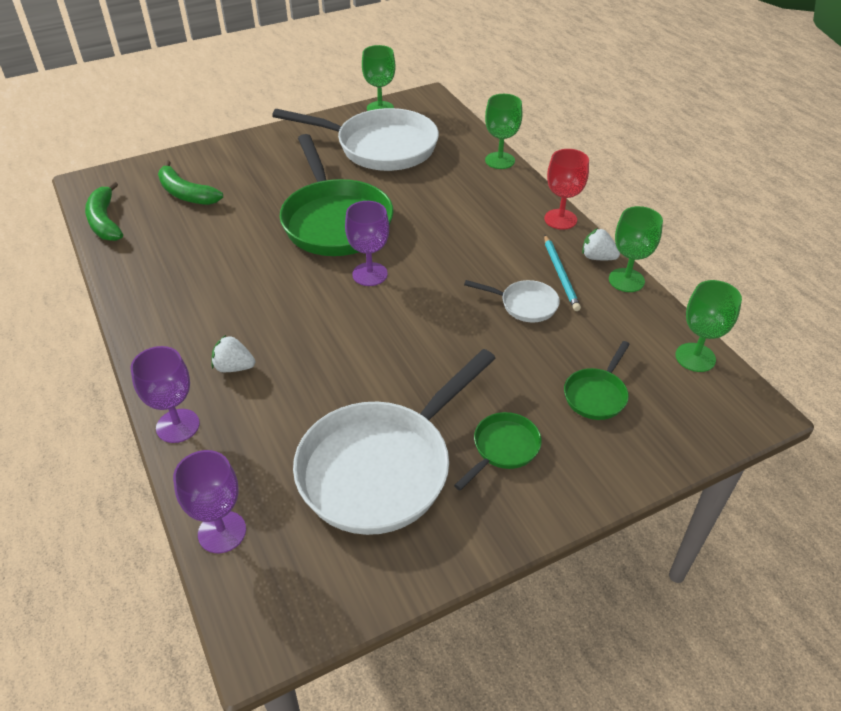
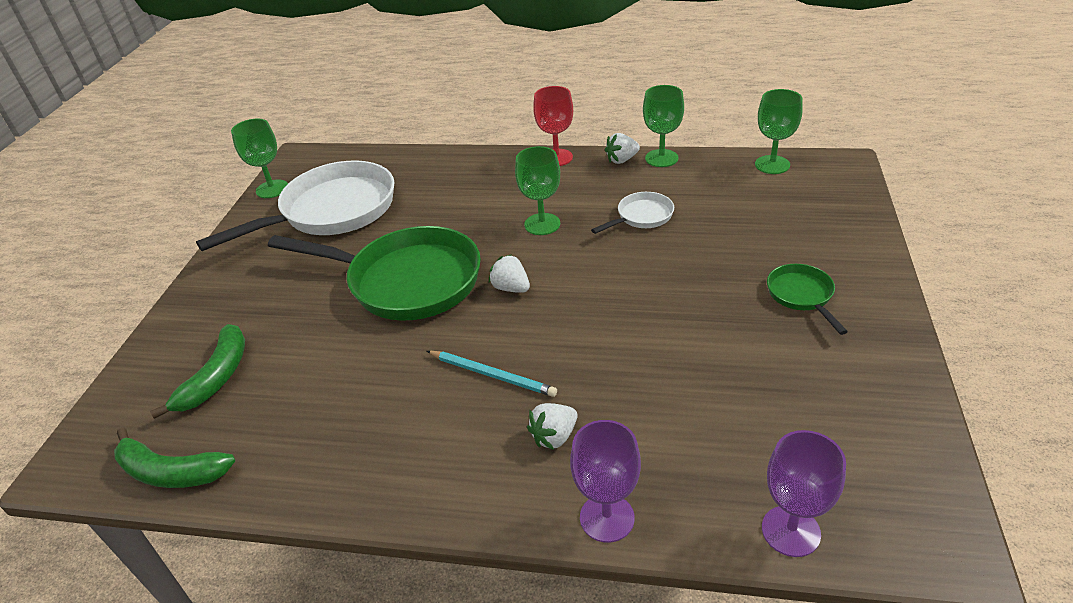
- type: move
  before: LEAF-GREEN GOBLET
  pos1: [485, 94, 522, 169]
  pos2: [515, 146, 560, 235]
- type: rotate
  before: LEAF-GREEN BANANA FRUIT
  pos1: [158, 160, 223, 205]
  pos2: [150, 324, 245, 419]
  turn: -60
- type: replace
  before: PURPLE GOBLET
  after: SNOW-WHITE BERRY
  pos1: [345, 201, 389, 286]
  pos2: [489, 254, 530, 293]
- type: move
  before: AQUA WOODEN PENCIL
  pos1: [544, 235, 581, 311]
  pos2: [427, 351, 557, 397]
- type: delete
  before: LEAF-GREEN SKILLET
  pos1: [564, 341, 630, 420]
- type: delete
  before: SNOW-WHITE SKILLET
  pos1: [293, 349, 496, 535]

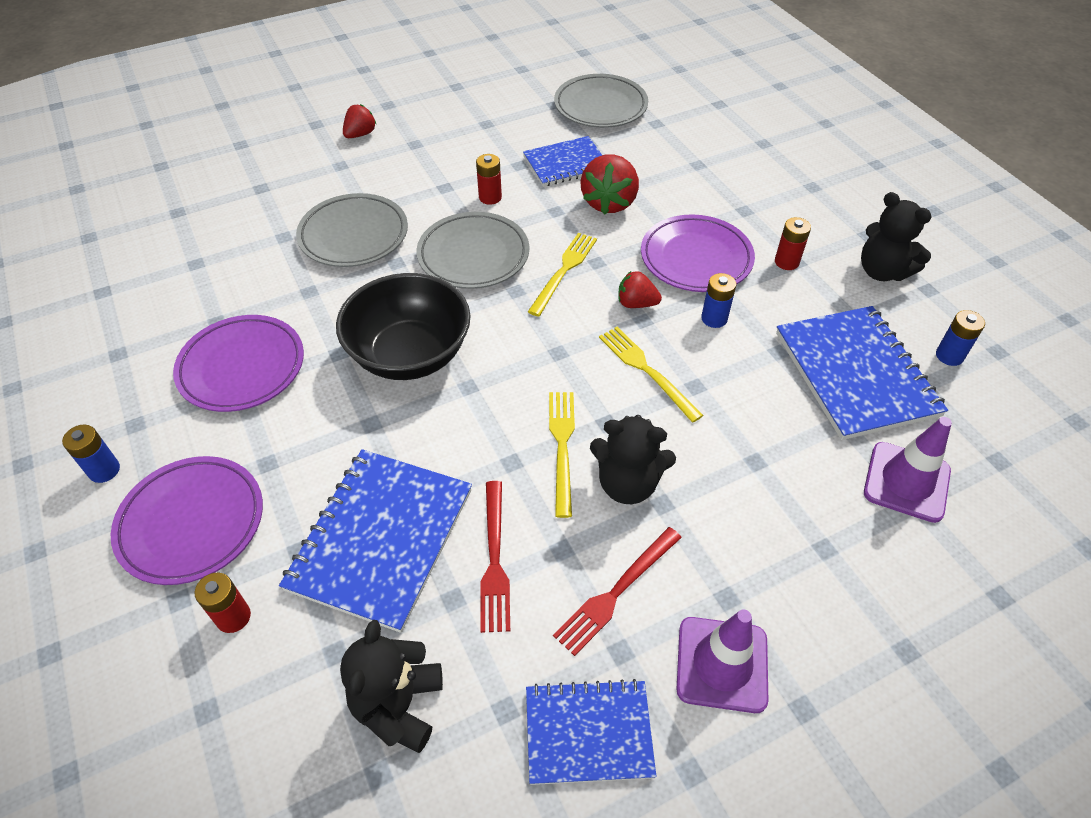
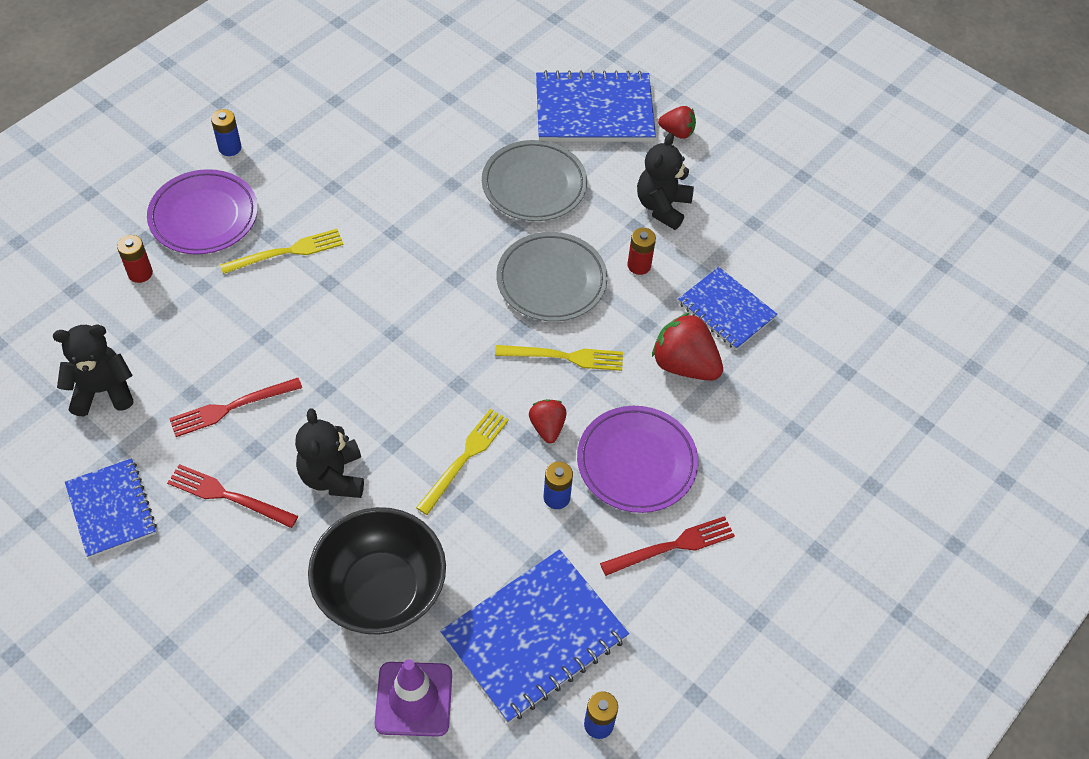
- type: delete
  before: ASH-GREY DINNER PLATE
  pos1: [554, 74, 648, 128]
- type: rotate
  before: SCARLET BERRY
  pos1: [580, 154, 639, 215]
  pos2: [652, 313, 723, 381]
  turn: 45
- type: move
  before: JET-BLACK STUFFED BEAR
  pos1: [861, 192, 932, 281]
  pos2: [637, 133, 694, 230]
- type: replace
  before: SCARLET AA BATTERY
  after: SCARLET FORK
  pos1: [775, 217, 811, 270]
  pos2: [600, 516, 735, 576]
- type: move
  before: JET-BLACK SERVING BOWL
  pos1: [336, 273, 471, 380]
  pos2: [308, 507, 446, 635]
- type: delete
  before: PURPLE DINNER PLATE
  pos1: [173, 315, 304, 412]
- type: move
  before: GOLDEN FORK
  pos1: [549, 392, 575, 518]
  pos2: [220, 229, 344, 274]
- type: move
  before: BLUE NOTEPAD
  pos1: [279, 449, 472, 633]
  pos2: [536, 70, 656, 142]
- type: delete
  before: PURPLE SAFETY CONE
  pos1: [676, 609, 768, 713]

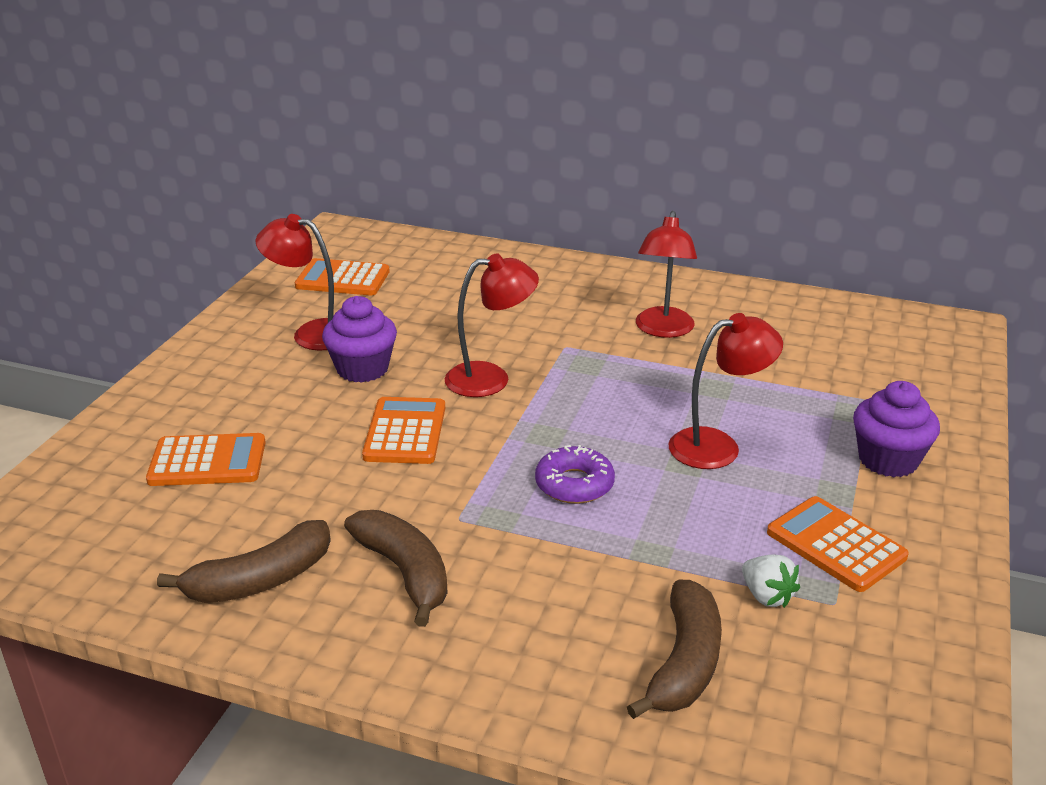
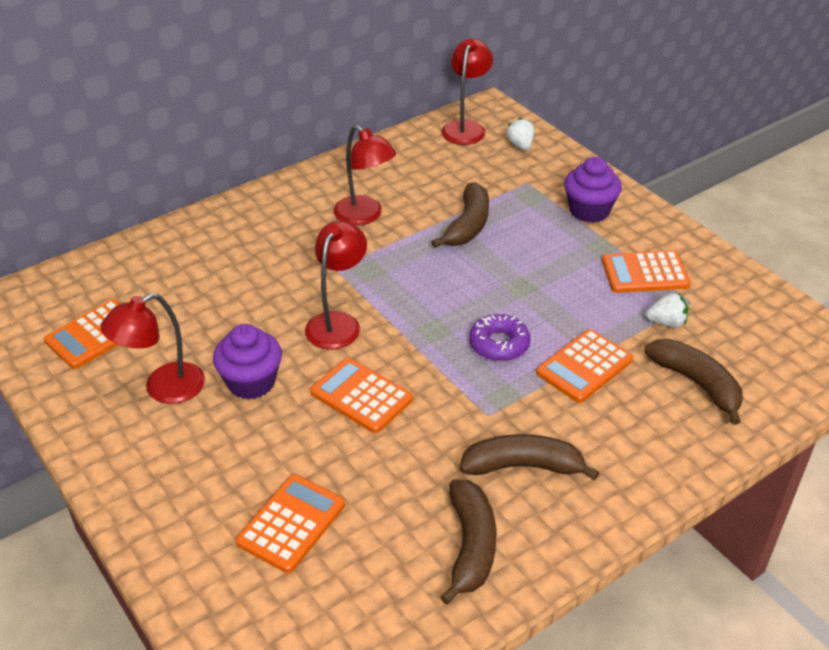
- type: move
  before: SCARLET DESK LAMP
  pos1: [669, 313, 783, 469]
  pos2: [441, 39, 493, 145]
- type: insert
  after: SNOW-WHITE BERRY
  pos2: [506, 118, 534, 150]
- type: insert
  after: RUSSET BANANA FRUIT
  pos2: [431, 182, 489, 248]
- type: insert
  after: BRIGHT ORANGE POCKET CALCULATOR
  pos2: [536, 329, 633, 403]

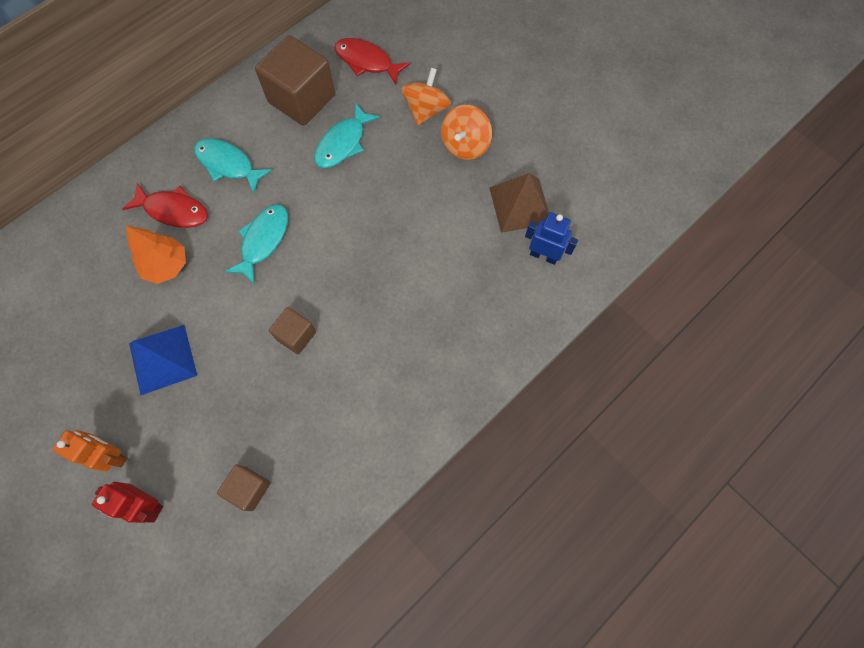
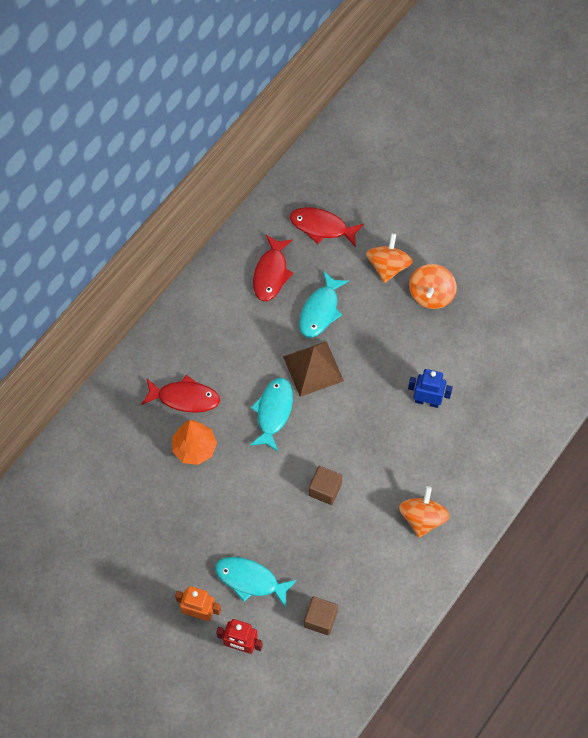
- type: replace
  before: RUSSET SOLID CUBE
  after: SCARLET FISH FIGURE
  pos1: [255, 35, 335, 126]
  pos2: [253, 235, 294, 301]
- type: move
  before: AQUA FISH FIGURE
  pos1: [194, 138, 273, 193]
  pos2: [215, 557, 297, 608]
- type: move
  before: RUSSET PYRAMID
  pos1: [489, 173, 549, 233]
  pos2: [283, 341, 344, 397]
- type: move
  before: BLUE TOY ROBOT
  pos1: [525, 212, 578, 265]
  pos2: [408, 369, 453, 408]
- type: delete
  before: BLUE PYRAMID
  pos1: [129, 325, 197, 395]
- type: insert
  after: BRIGHT ORANGE SPINNING TOP
  pos2: [399, 486, 450, 538]

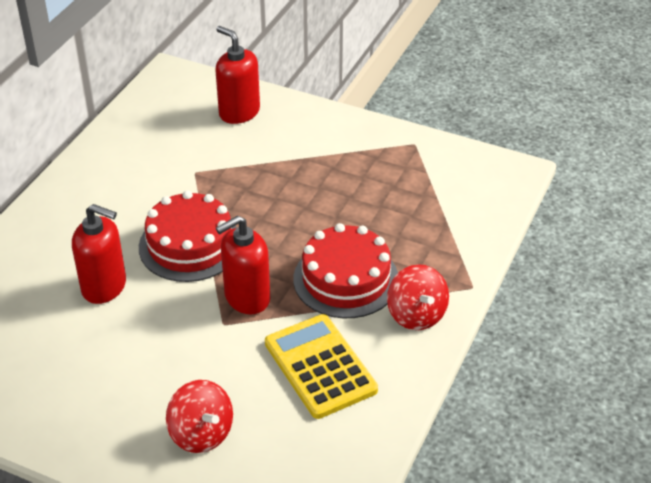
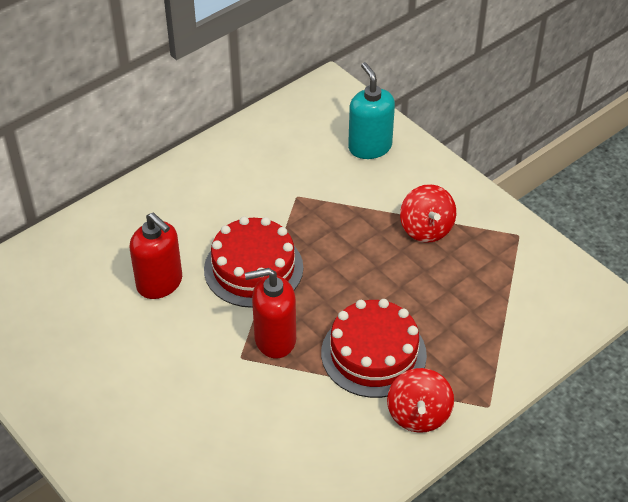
- type: recolor
  before: SCARLET SOAP PUMP
  after: AQUA SOAP PUMP
  pos1: [215, 26, 260, 124]
  pos2: [348, 62, 395, 159]
- type: delete
  before: GOLDEN POCKET CALCULATOR
  pos1: [265, 314, 378, 419]
- type: move
  before: SCARLET SPINNING TOP
  pos1: [166, 380, 233, 453]
  pos2: [400, 184, 456, 243]

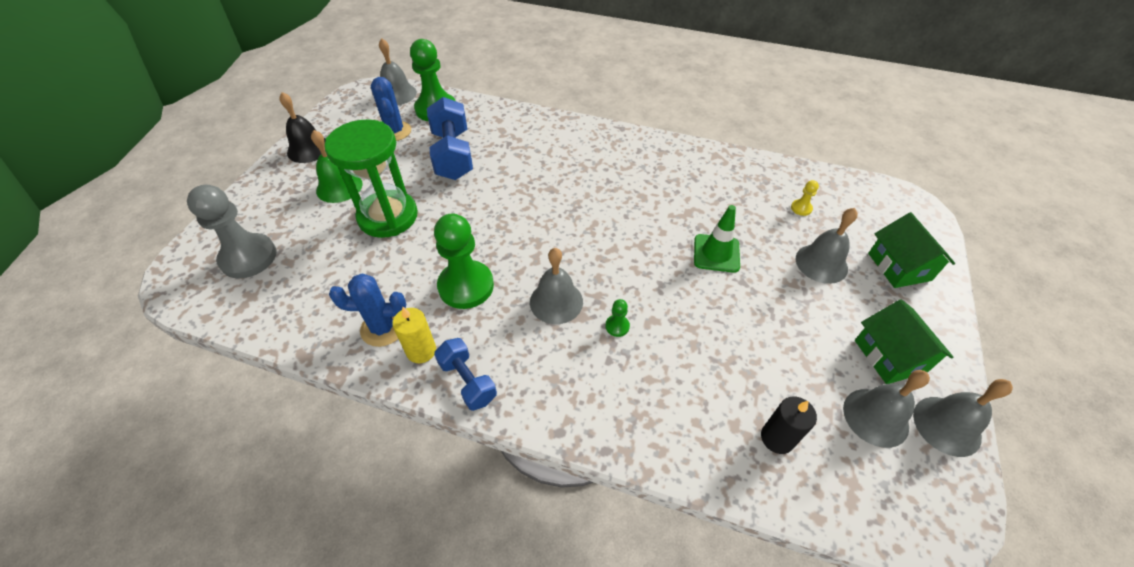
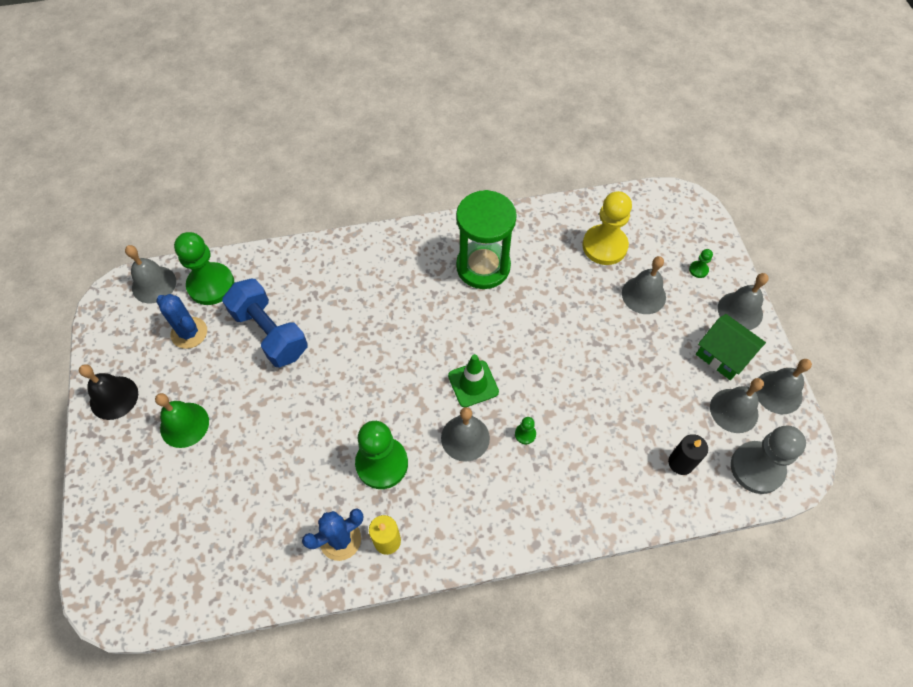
- type: move
  before: LEAF-GREEN SANDGLASS
  pos1: [324, 119, 418, 238]
  pos2: [456, 190, 517, 289]
- type: resize
  before: GOLDEN GAME PAWN
  pos1: [791, 180, 819, 216]
  pos2: [583, 191, 632, 265]
  scale: 2.42
- type: move
  before: ASH-GREY GAME PAWN
  pos1: [187, 185, 277, 278]
  pos2: [731, 425, 806, 494]
- type: move
  before: LEAF-GREEN SAFETY CONE
  pos1: [694, 205, 740, 273]
  pos2: [448, 354, 499, 407]
- type: replace
  before: LEAF-GREEN COTTAGE
  after: LEAF-GREEN GAME PAWN
  pos1: [868, 212, 955, 288]
  pos2: [689, 249, 713, 278]
- type: delete
  before: BLUE HAND WEIGHT
  pos1: [434, 338, 497, 411]
- type: insert
  after: ASH-GREY BELL
  pos2: [718, 273, 769, 330]

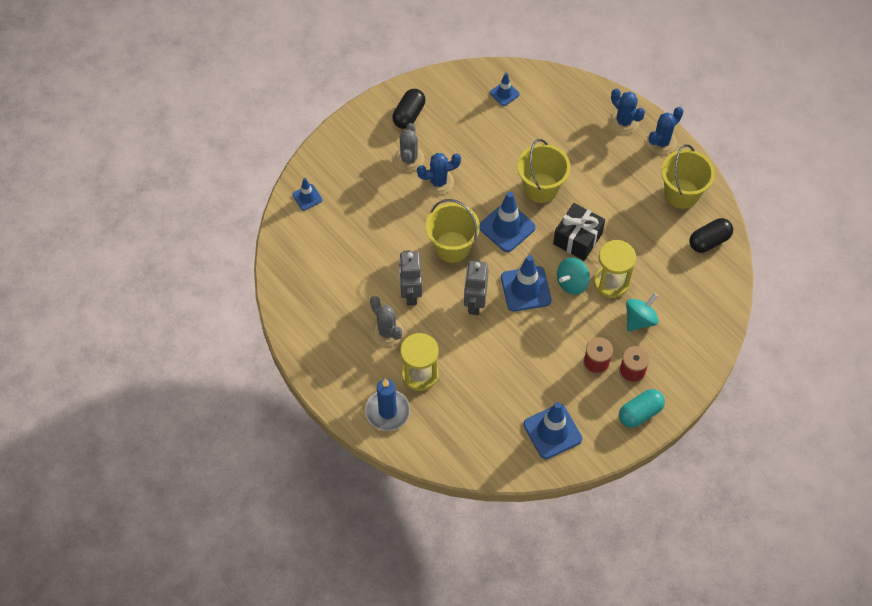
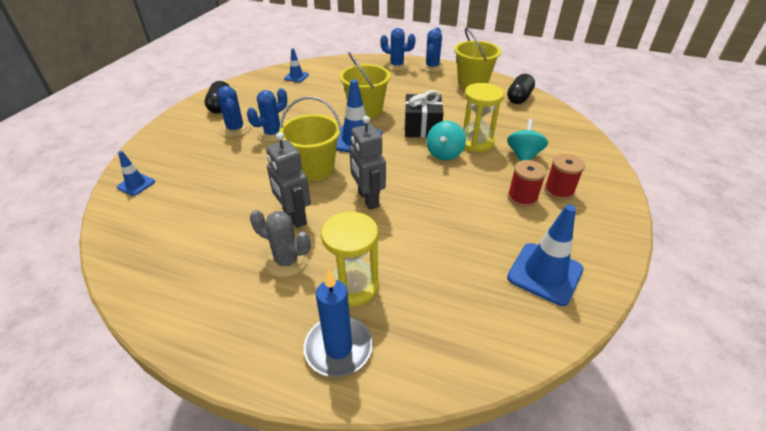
- type: recolor
  before: ASH-GREY CACTUS
  after: BLUE CACTUS
  pos1: [394, 123, 424, 171]
  pos2: [217, 86, 251, 137]
- type: delete
  before: BLUE SAFETY CONE
  pos1: [501, 255, 552, 312]
- type: delete
  before: AQUA CAPSULE
  pos1: [619, 389, 665, 428]

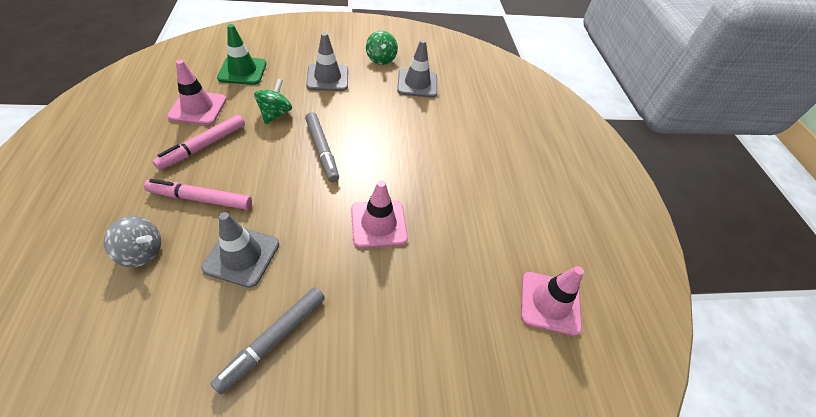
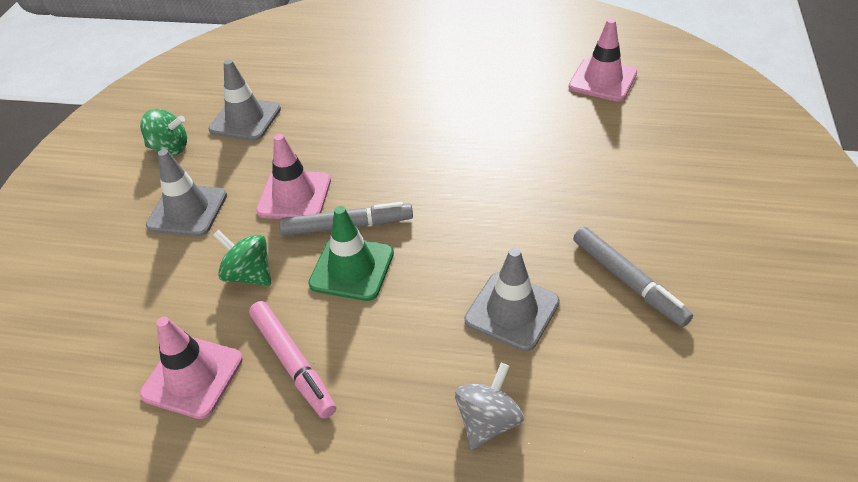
- type: move
  before: LEAF-GREEN SAFETY CONE
  pos1: [217, 24, 267, 85]
  pos2: [308, 206, 394, 301]
- type: delete
  before: ROSY FELT PEN
  pos1: [144, 179, 252, 210]
- type: move
  before: ROSY SAFETY CONE
  pos1: [351, 180, 408, 248]
  pos2: [256, 134, 331, 219]

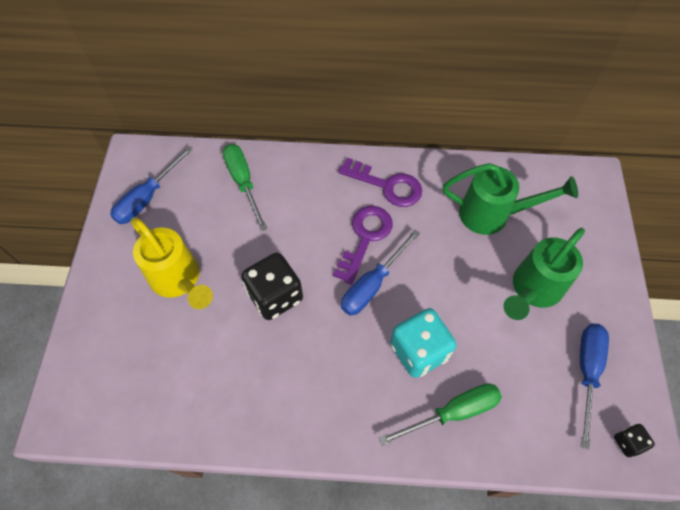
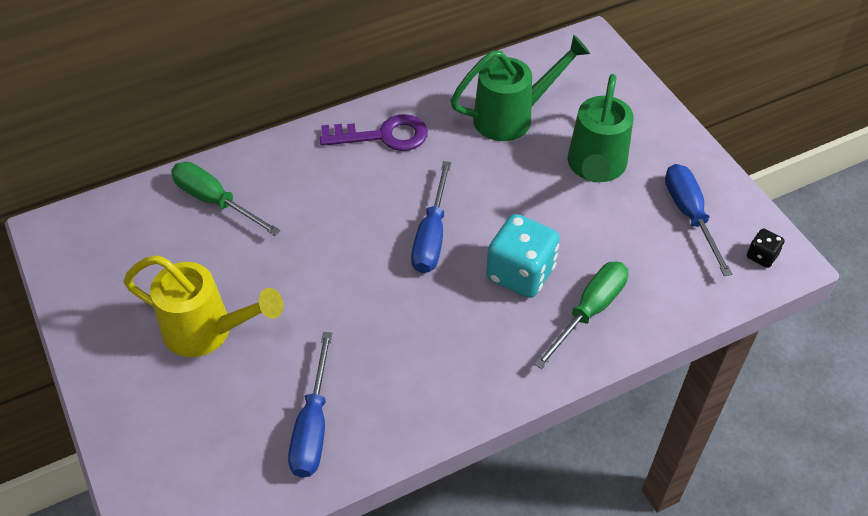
- type: move
  before: BLUE SCREWDRIVER
  pos1: [110, 147, 193, 224]
  pos2: [288, 332, 332, 478]
- type: delete
  before: PURPLE DOOR KEY
  pos1: [333, 206, 393, 285]
- type: delete
  before: JET-BLACK DIE
  pos1: [241, 253, 303, 320]

